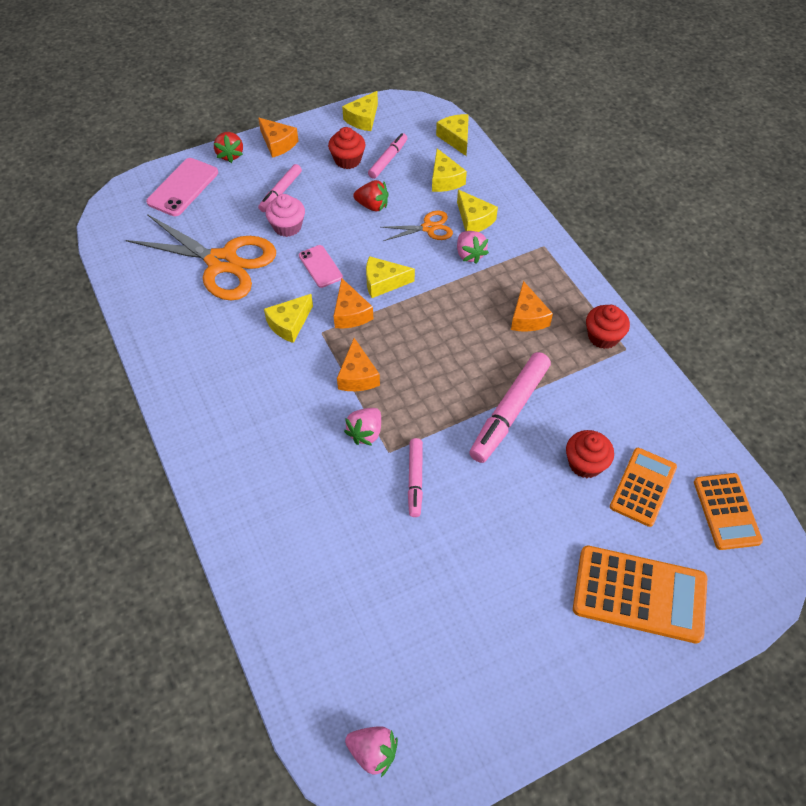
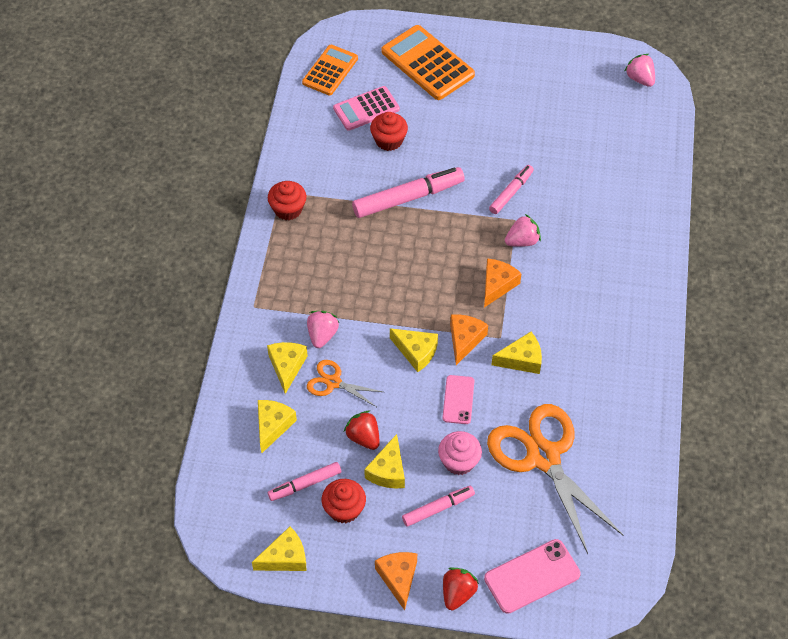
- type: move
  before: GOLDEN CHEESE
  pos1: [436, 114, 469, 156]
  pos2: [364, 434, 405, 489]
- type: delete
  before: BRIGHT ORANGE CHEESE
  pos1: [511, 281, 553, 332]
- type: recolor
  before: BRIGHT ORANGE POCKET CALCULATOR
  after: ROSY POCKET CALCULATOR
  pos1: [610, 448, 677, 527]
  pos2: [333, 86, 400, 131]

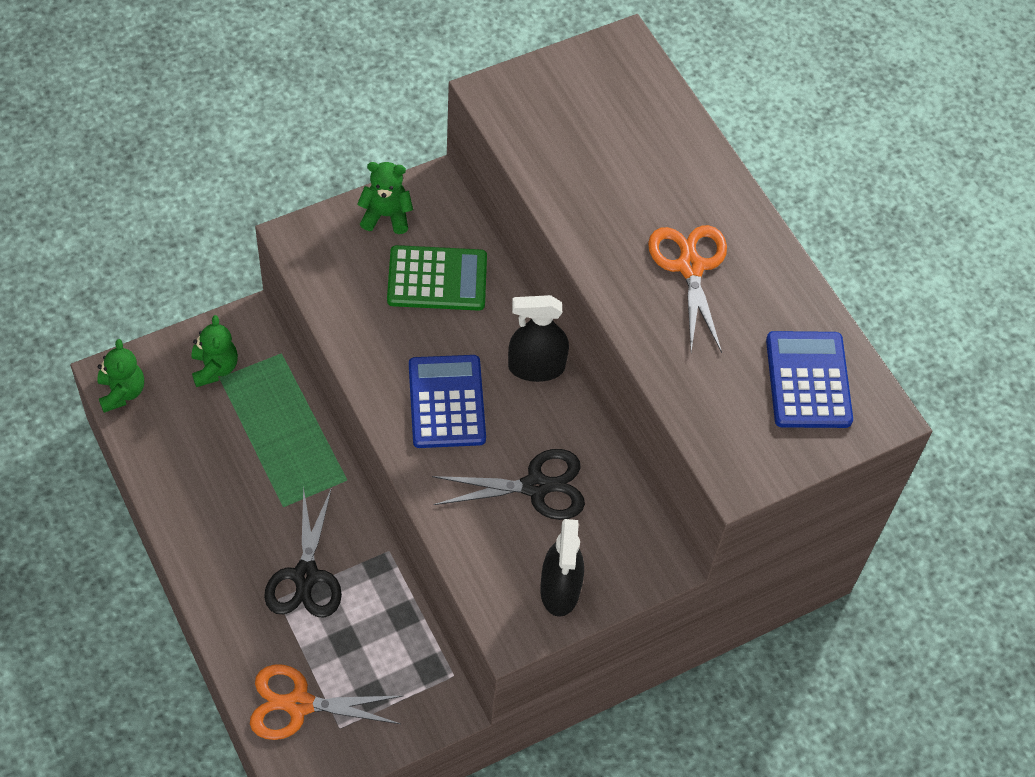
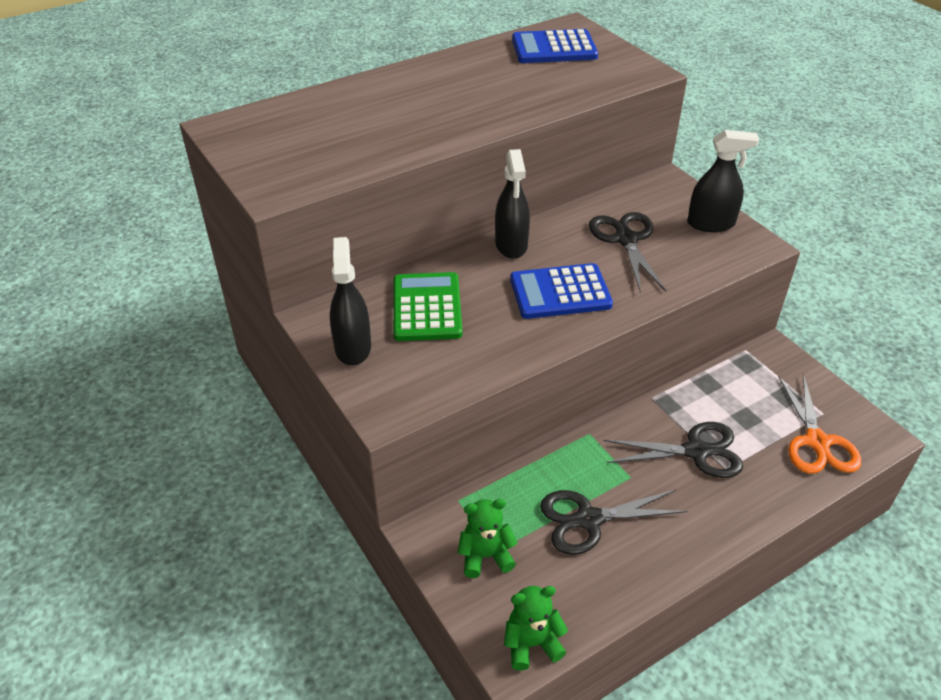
- type: replace
  before: LEAF-GREEN STUFFED BEAR
  after: JET-BLACK SPRAYER
  pos1: [357, 162, 413, 234]
  pos2: [330, 237, 371, 365]
- type: delete
  before: BRIGHT ORANGE SHEARS
  pos1: [648, 225, 727, 353]
- type: insert
  after: JET-BLACK SHEARS
  pos2: [540, 490, 688, 555]

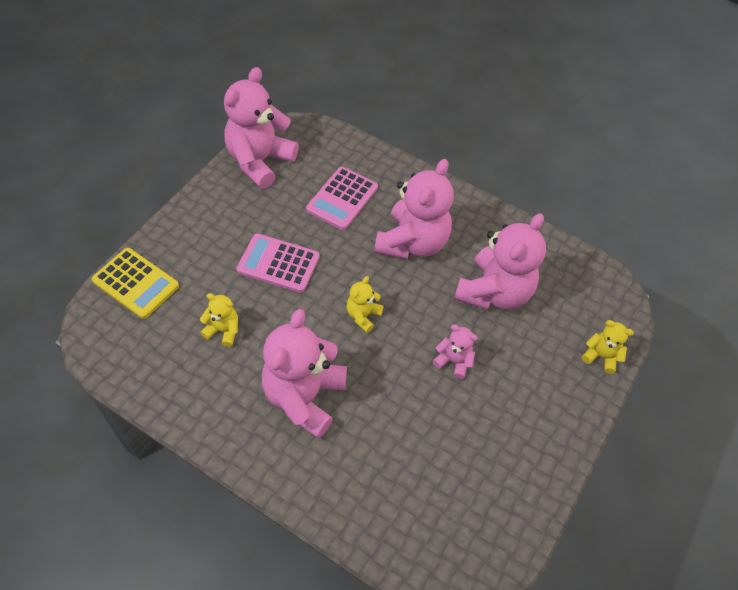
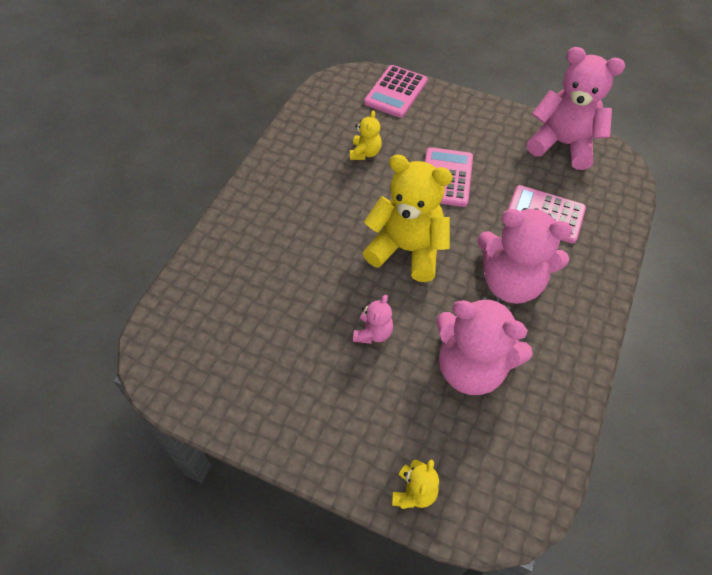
- type: recolor
  before: GOLDEN POCKET CALCULATOR
  after: ROSY POCKET CALCULATOR
  pos1: [92, 248, 179, 319]
  pos2: [364, 65, 428, 118]
- type: resize
  before: GOLDEN STUFFED BEAR
  pos1: [346, 276, 384, 333]
  pos2: [363, 154, 453, 282]
  scale: 2.14
- type: delete
  before: ROSY STUFFED BEAR
  pos1: [262, 309, 347, 438]

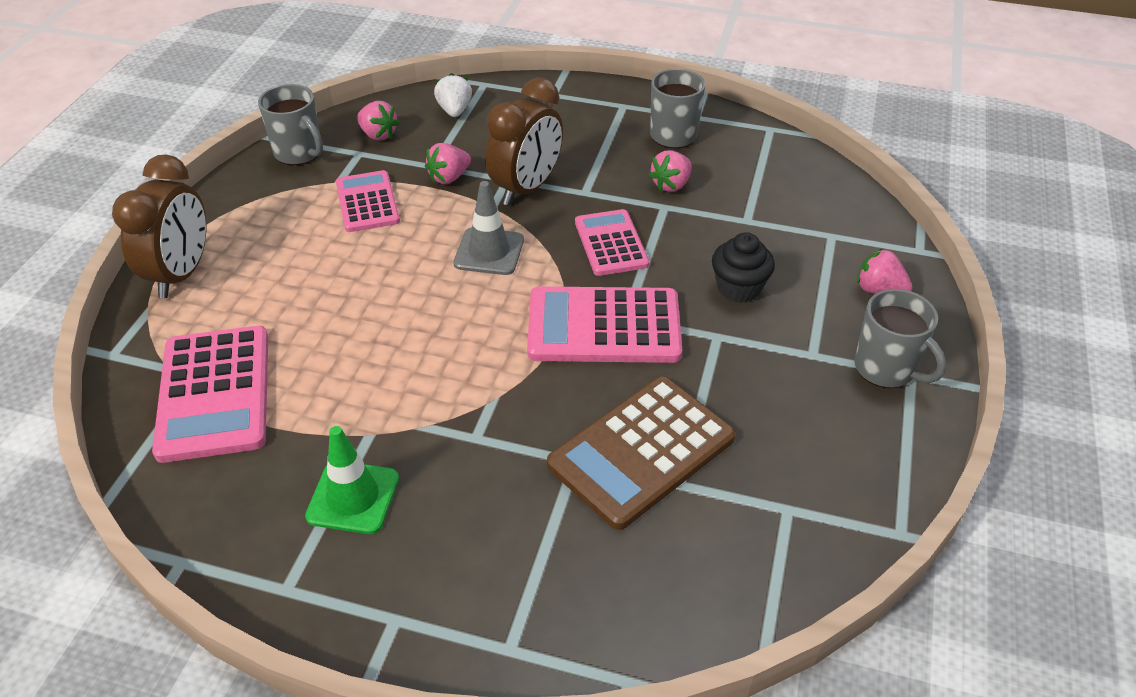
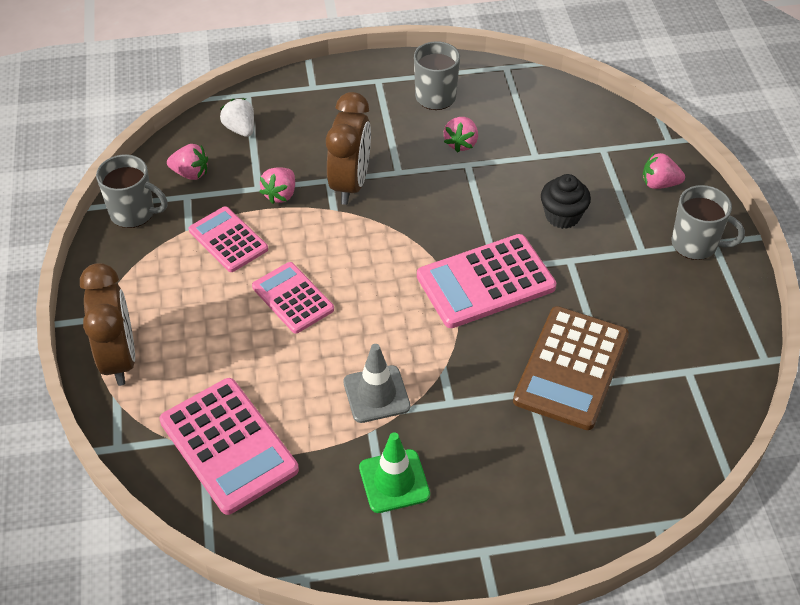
- type: move
  before: ASH-GREY SAFETY CONE
  pos1: [453, 181, 524, 275]
  pos2: [343, 344, 410, 423]
- type: move
  before: ROSY POCKET CALCULATOR
  pos1: [575, 209, 649, 276]
  pos2: [252, 262, 334, 334]

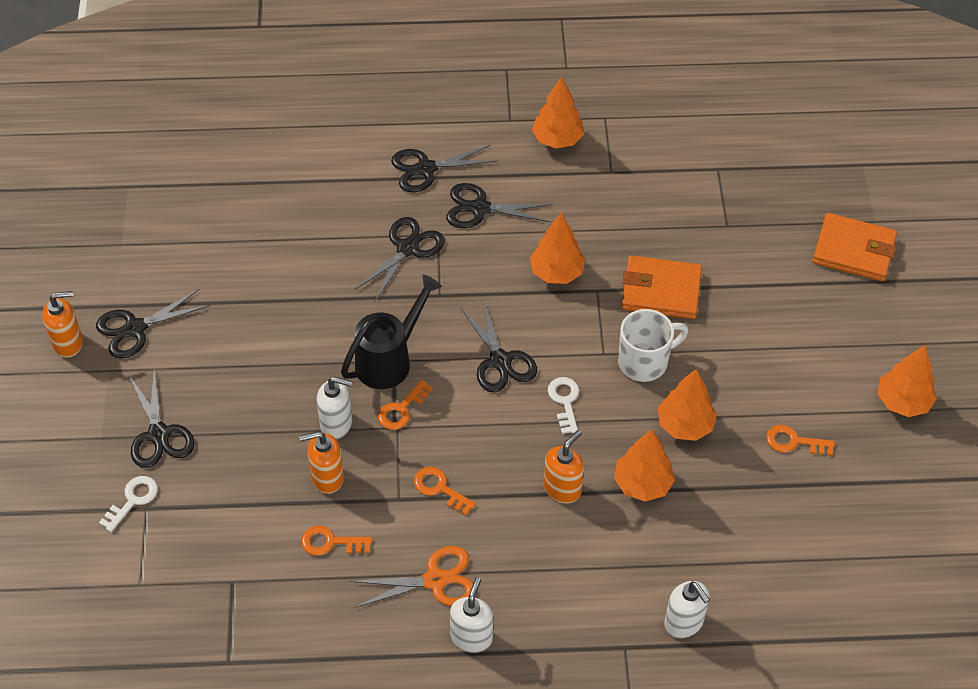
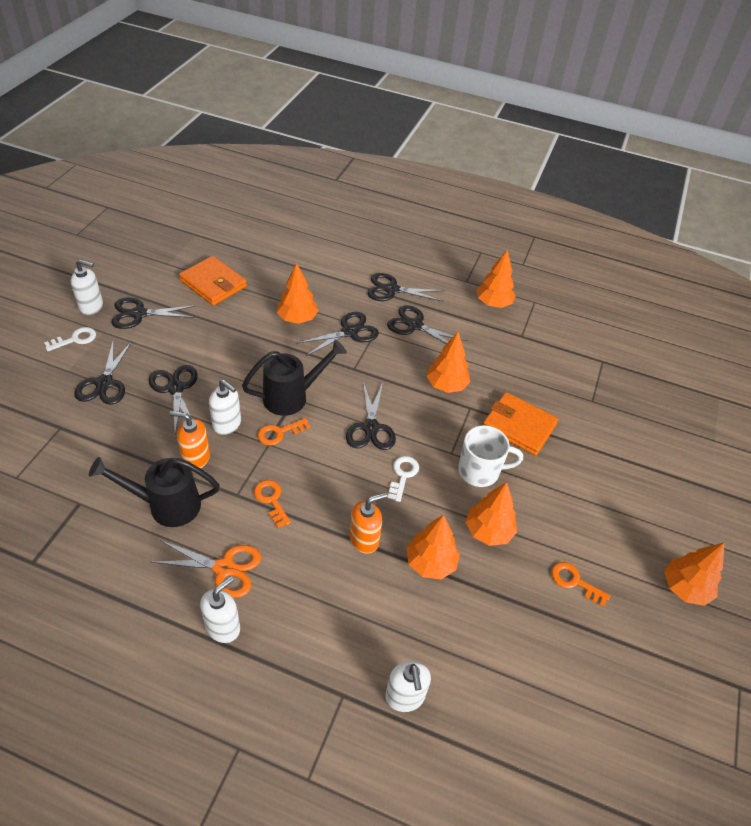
- type: move
  before: BRIGHT ORANGE CARD WALLET
  pos1: [812, 213, 897, 281]
  pos2: [179, 256, 247, 305]
- type: recolor
  before: BRIGHT ORANGE SOAP PUMP
  after: SNOW-WHITE SOAP PUMP
  pos1: [42, 291, 83, 358]
  pos2: [71, 259, 103, 315]
- type: move
  before: SNOW-WHITE DOOR KEY
  pos1: [99, 476, 158, 532]
  pos2: [44, 327, 96, 351]
- type: replace
  before: BRIGHT ORANGE DOOR KEY
  after: JET-BLACK SPRINKLING CAN
  pos1: [301, 526, 372, 556]
  pos2: [89, 457, 220, 527]
- type: insert
  after: BRIGHT ORANGE TOY TREE
  pos2: [277, 263, 318, 324]
- type: insert
  after: JET-BLACK SHEARS
  pos2: [148, 365, 198, 433]

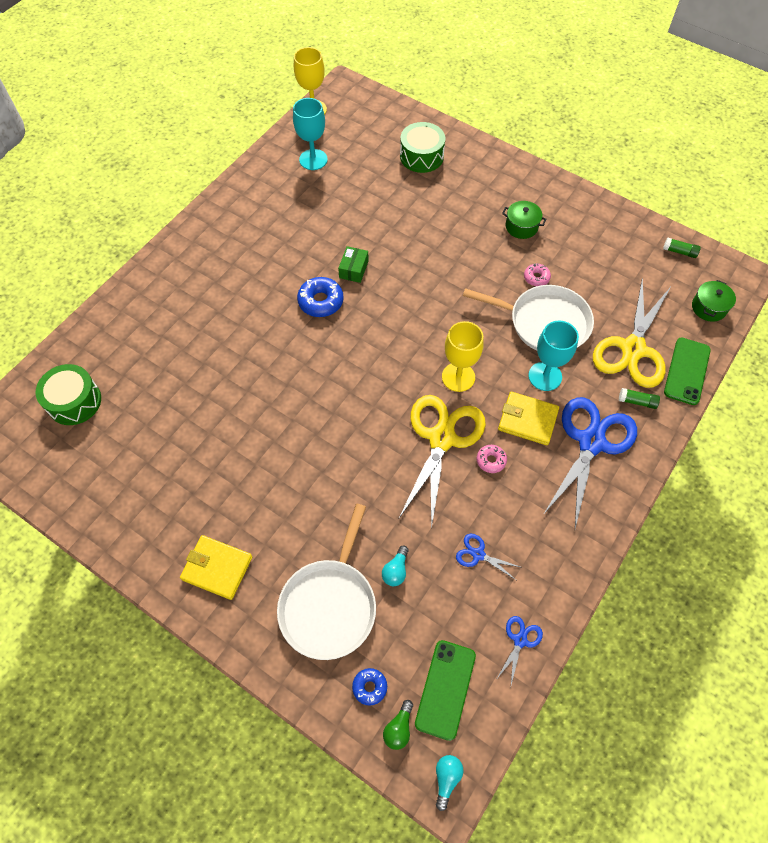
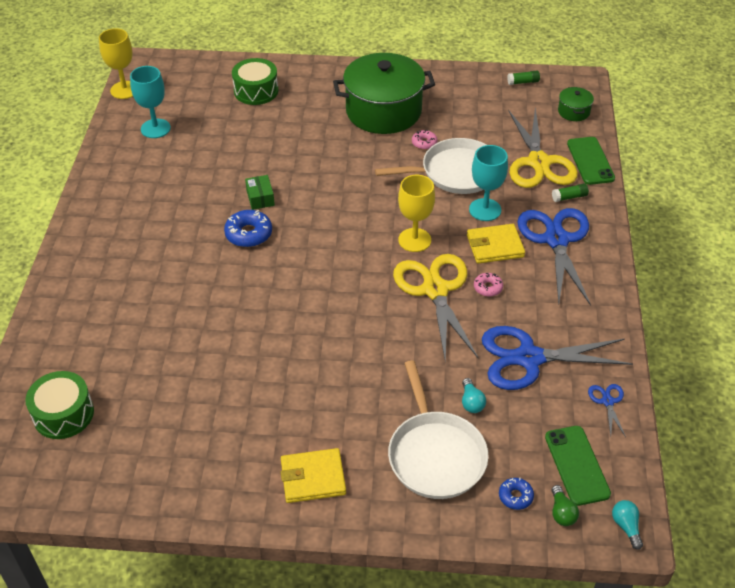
- type: resize
  before: LEAF-GREEN POT
  pos1: [502, 201, 546, 239]
  pos2: [333, 53, 435, 134]
  scale: 2.36
- type: resize
  before: BLUE SHEARS
  pos1: [456, 534, 523, 580]
  pos2: [482, 326, 633, 390]
  scale: 2.33

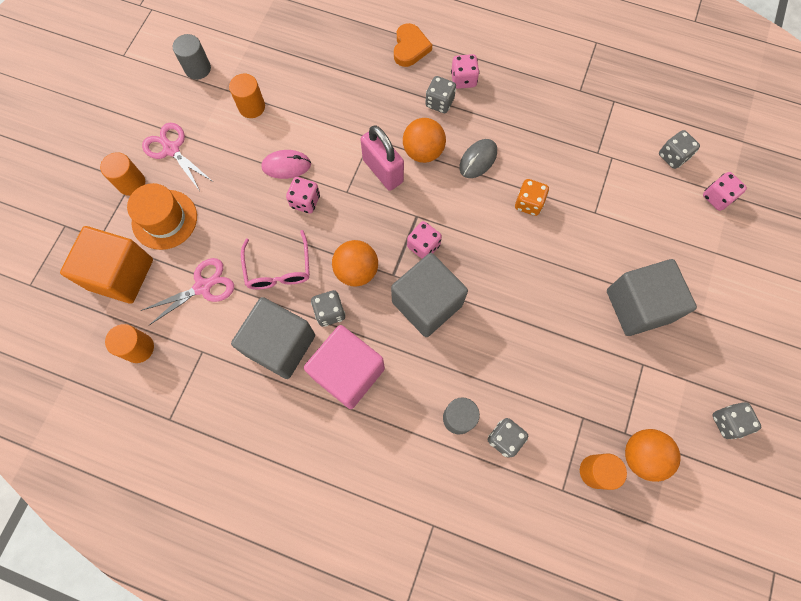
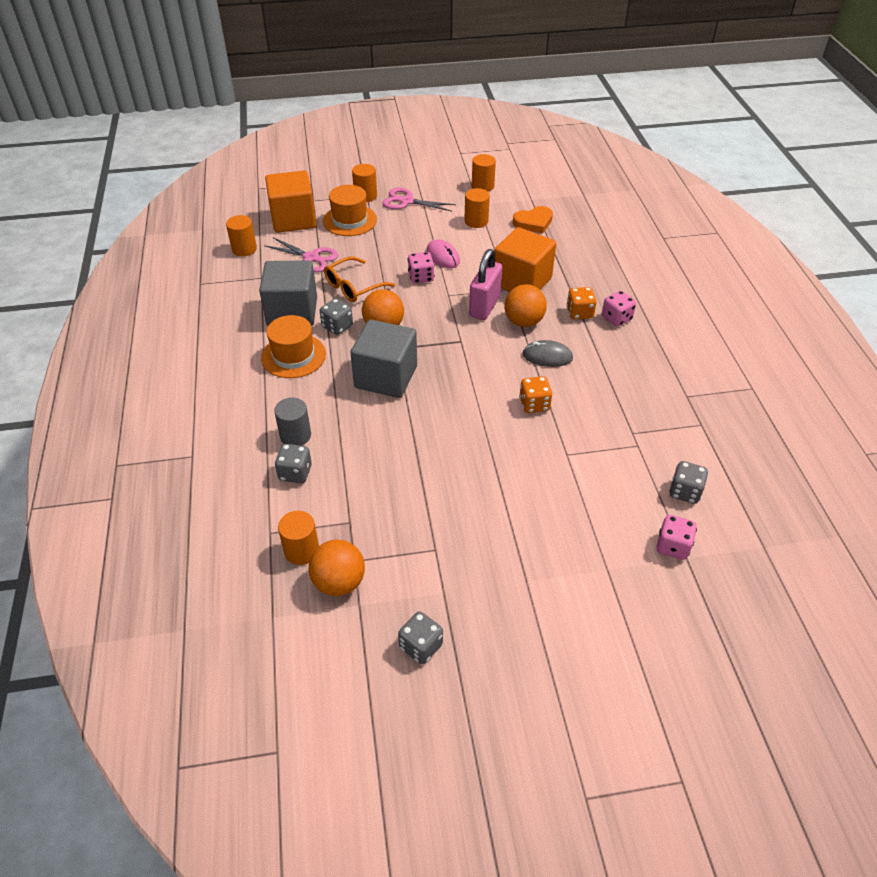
- type: move
  before: BRIGHT ORANGE HEART SHAPE
  pos1: [394, 23, 432, 67]
  pos2: [513, 206, 553, 233]
- type: recolor
  before: ASH-GREY SOLID CYLINDER
  after: BRIGHT ORANGE SOLID CYLINDER
  pos1: [173, 34, 211, 80]
  pos2: [472, 154, 496, 192]
- type: recolor
  before: ASH-GREY DIE
  after: BRIGHT ORANGE DIE
  pos1: [425, 76, 456, 113]
  pos2: [566, 287, 597, 320]
- type: rotate
  before: ROSY SHEARS
  pos1: [142, 123, 213, 191]
  pos2: [383, 188, 456, 212]
  turn: -90
- type: delete
  before: ROSY DIE
  pos1: [407, 221, 442, 259]
- type: recolor
  before: ROSY SPECTACLES
  after: BRIGHT ORANGE SPECTACLES
  pos1: [241, 230, 310, 290]
  pos2: [324, 257, 395, 302]
- type: delete
  before: ASH-GREY SOLID CUBE
  pos1: [607, 259, 697, 336]
- type: replace
  before: ROSY SOLID CUBE
  after: BRIGHT ORANGE HAT
  pos1: [304, 325, 385, 409]
  pos2: [261, 315, 326, 378]
- type: insert
  after: BRIGHT ORANGE SOLID CUBE
  pos2: [494, 227, 556, 292]

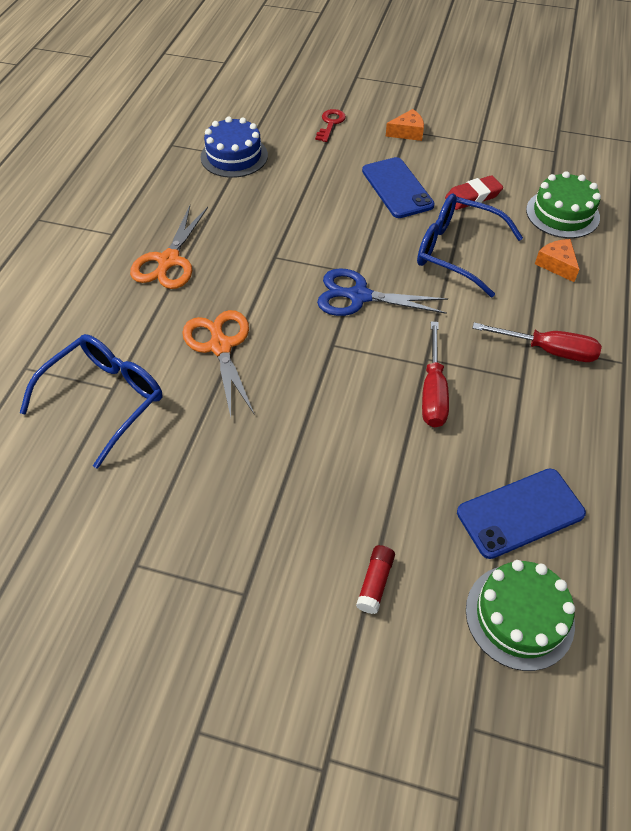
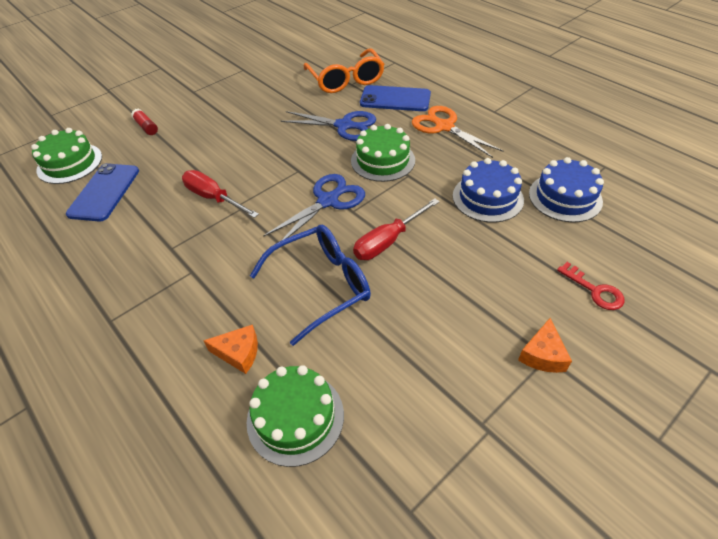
- type: move
  before: BLUE MOBILE PHONE
  pos1: [362, 157, 435, 218]
  pos2: [360, 85, 431, 111]
- type: delete
  before: SCARLET ERASER
  pos1: [445, 175, 503, 210]
- type: recolor
  before: BRIGHT ORANGE SHEARS
  after: BLUE SHEARS
  pos1: [182, 310, 254, 417]
  pos2: [280, 111, 376, 141]
- type: move
  before: SCARLET SCREWDRIVER
  pos1: [472, 322, 602, 362]
  pos2: [353, 198, 440, 260]
- type: recolor
  before: BLUE SPECTACLES
  after: BRIGHT ORANGE SPECTACLES
  pos1: [20, 334, 163, 469]
  pos2: [304, 49, 385, 93]
- type: insert
  after: LEAF-GREEN CAKE
  pos2: [351, 124, 415, 182]
- type: insert
  after: BLUE CAKE
  pos2: [453, 158, 524, 223]

